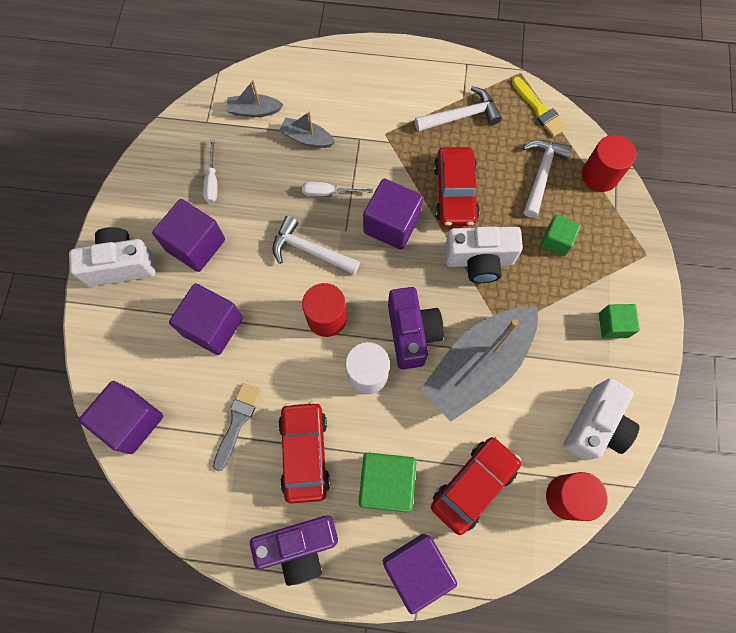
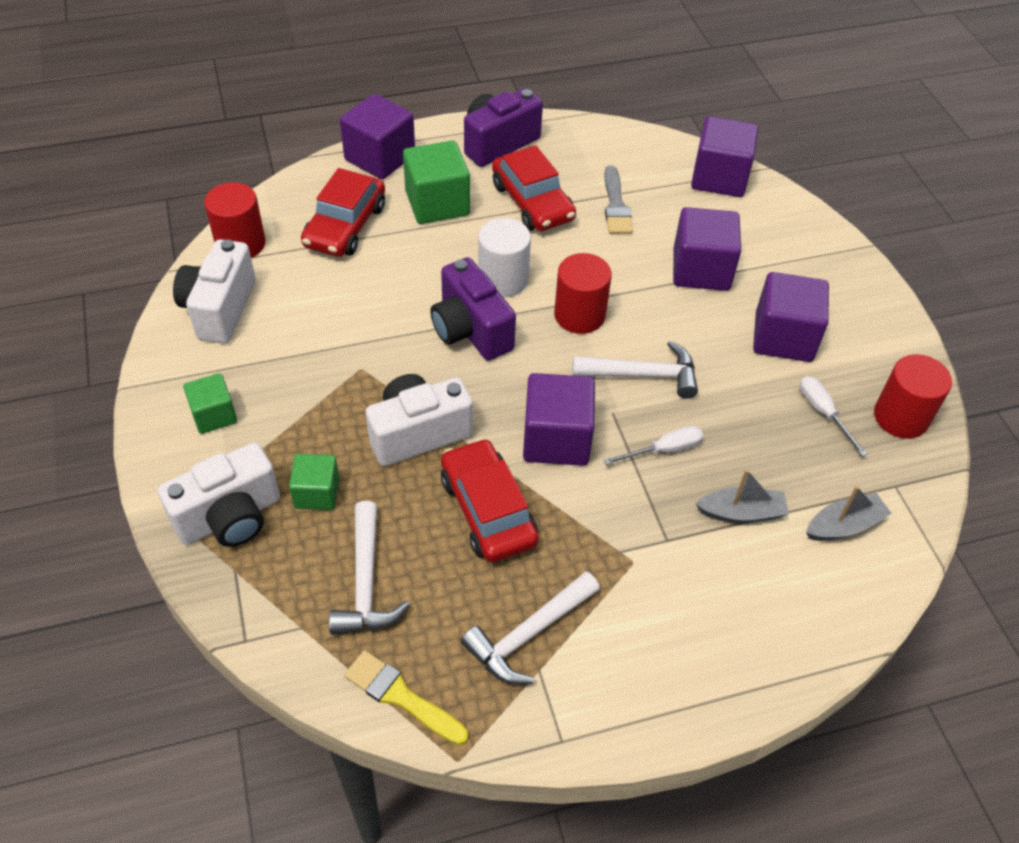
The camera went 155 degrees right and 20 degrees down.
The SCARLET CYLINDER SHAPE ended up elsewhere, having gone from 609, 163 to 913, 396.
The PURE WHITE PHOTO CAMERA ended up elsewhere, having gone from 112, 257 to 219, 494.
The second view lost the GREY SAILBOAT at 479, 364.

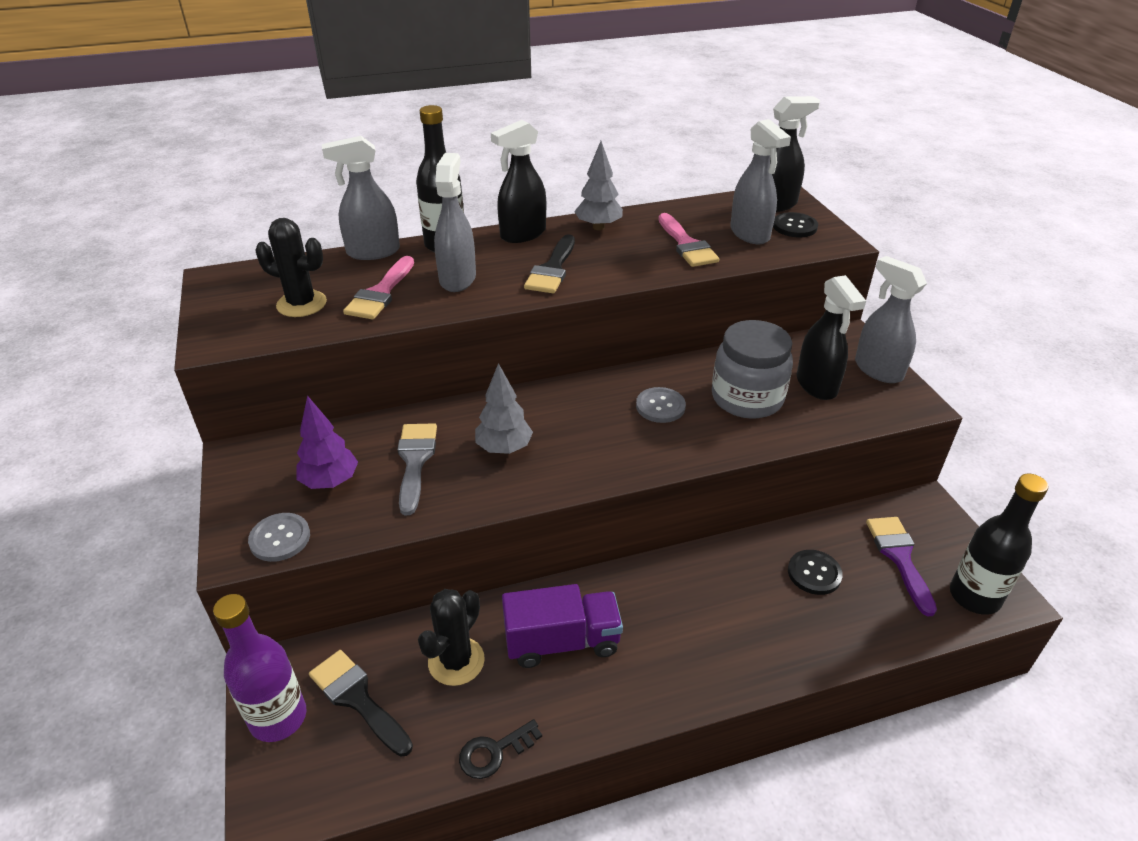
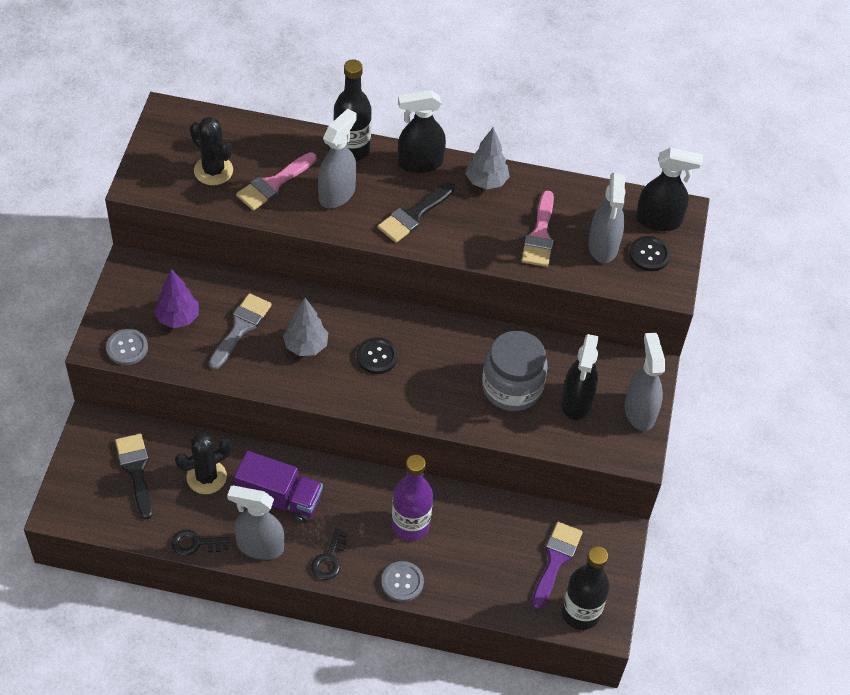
The camera went 25 degrees right and 15 degrees up.
The GREY SPRAYER ended up elsewhere, having gone from 361, 198 to 256, 522.
The GREY SHIRT BUTTON ended up elsewhere, having gone from 661, 405 to 402, 581.
The BLACK SHIRT BUTTON ended up elsewhere, having gone from 815, 572 to 377, 355.
The PURPLE BOTTLE ended up elsewhere, having gone from 259, 668 to 412, 498.
The second view gained the BLACK LATCHKEY at 329, 554.

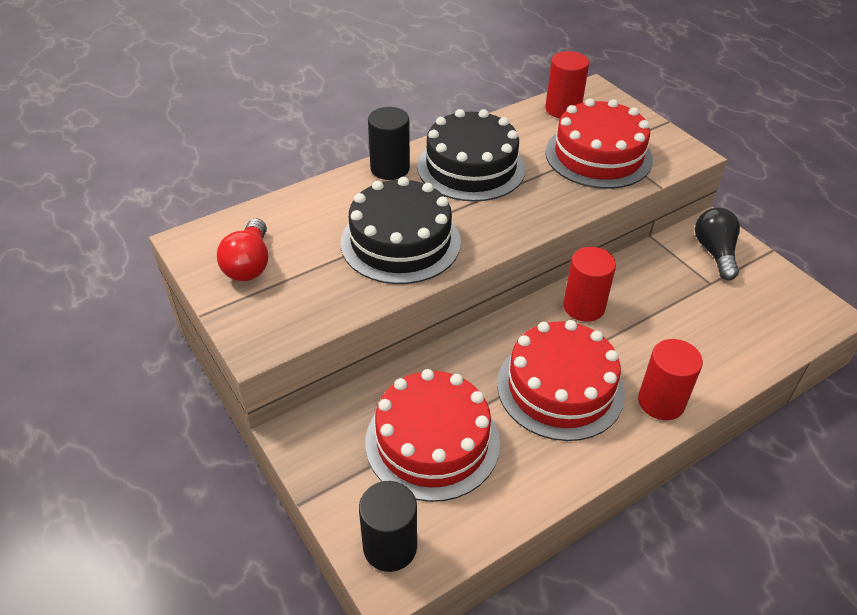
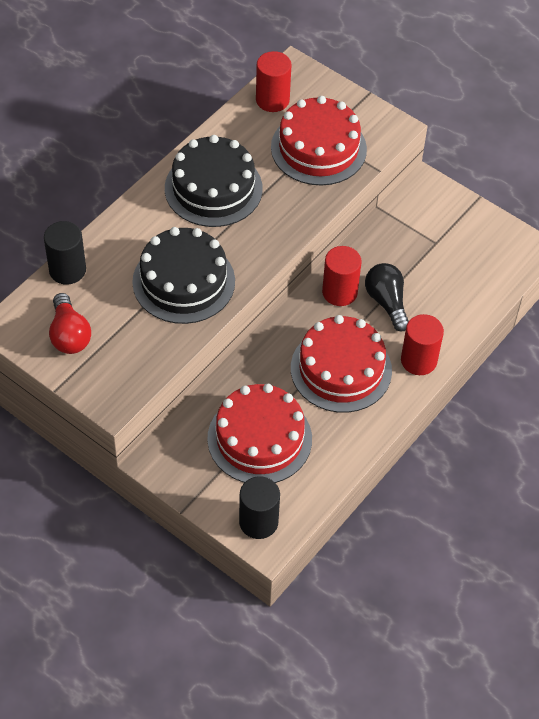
The camera went 20 degrees left and 10 degrees up.
The BLACK CYLINDER SHAPE ended up elsewhere, having gone from 389, 143 to 65, 253.
The BLACK BULB ended up elsewhere, having gone from 717, 244 to 387, 297.

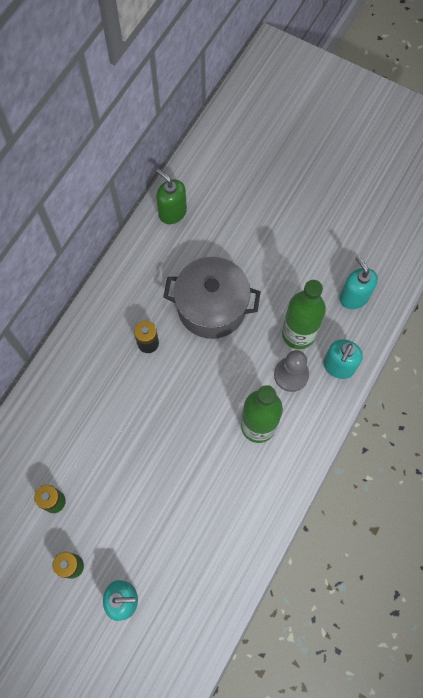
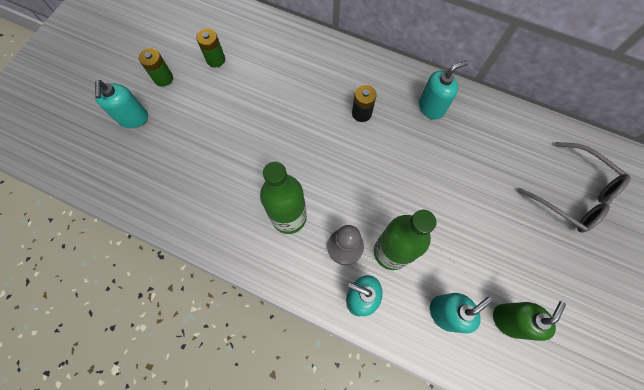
The camera went 85 degrees right and 0 degrees up.
The EMERALD SOAP DISPENSER ended up elsewhere, having gone from 171, 196 to 529, 321.
The second view lost the GREY POT at 212, 298.
The second view gained the AQUA SOAP DISPENSER at 443, 90.
The second view gained the GREY EYEGLASSES at 574, 187.

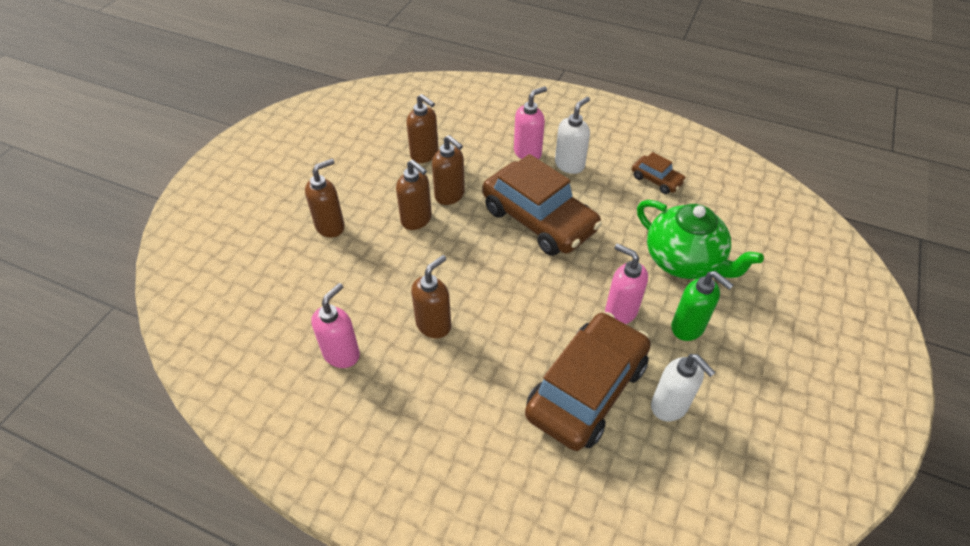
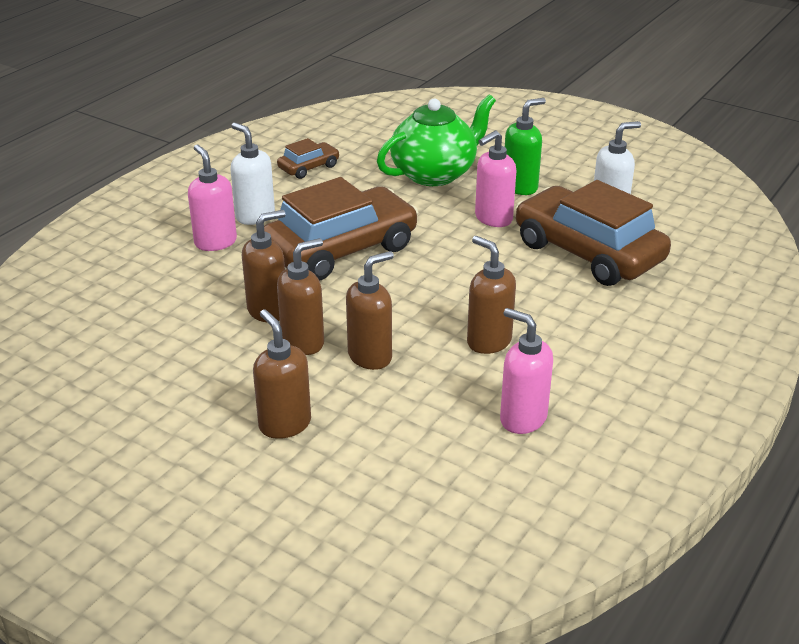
The camera went 80 degrees left and 15 degrees down.
The RUSSET SOAP DISPENSER ended up elsewhere, having gone from 422, 128 to 370, 310.

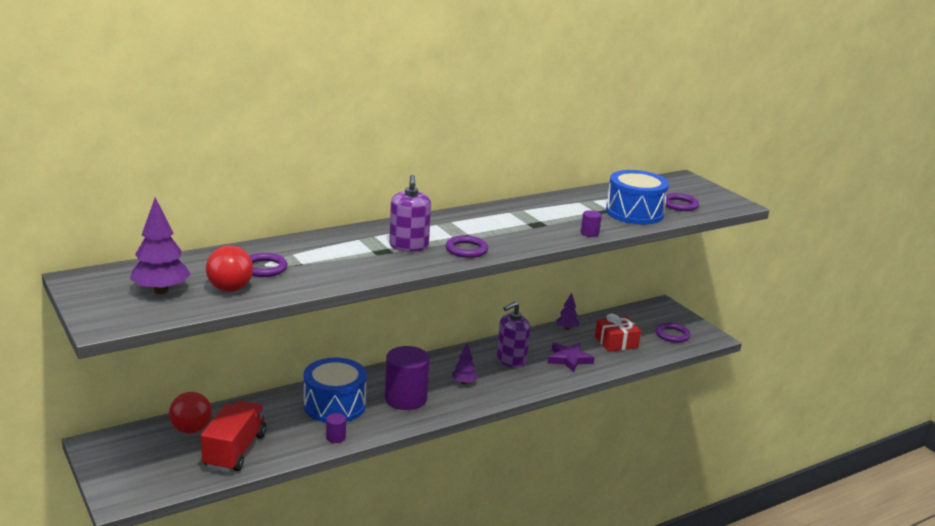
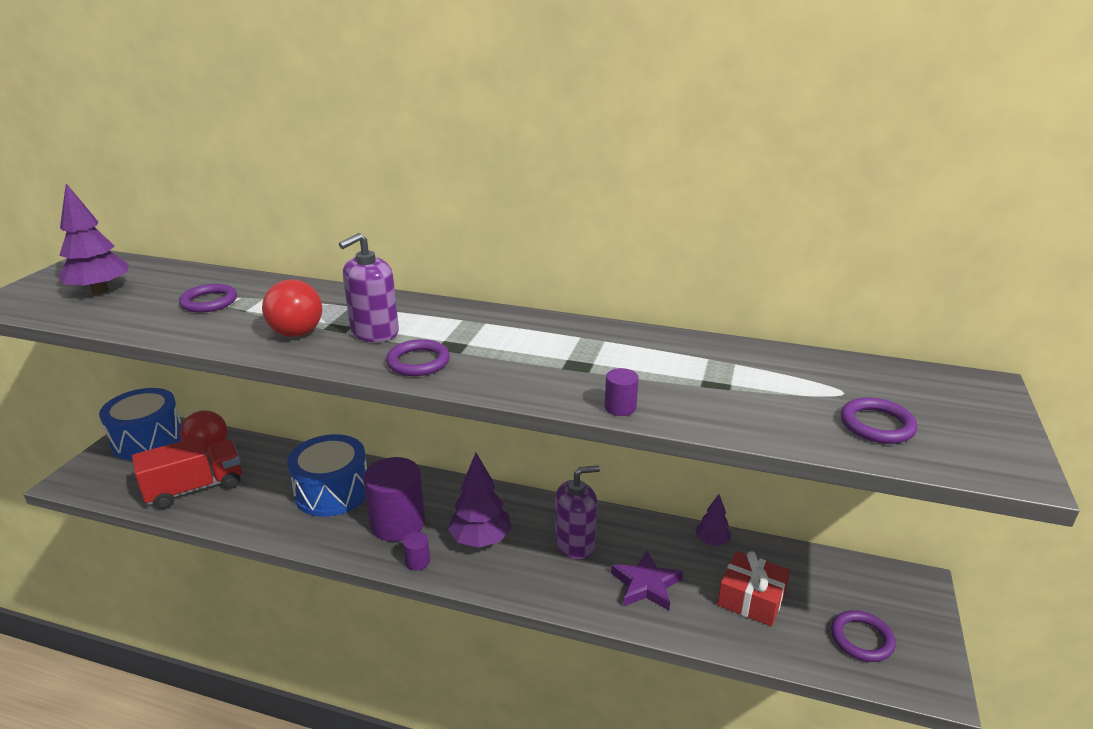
The camera went 50 degrees right and 5 degrees up.
The COBALT TOY DRUM ended up elsewhere, having gone from 637, 197 to 140, 424.
The SCARLET BALL ended up elsewhere, having gone from 229, 268 to 292, 308.
The PURPLE SOAP DISPENSER at 513, 335 ended up facing another way, 150 degrees clockwise from before.
The size of the PURPLE TREE at 465, 364 changed by a factor of 1.77.
The PURPLE CYLINDER SHAPE ended up elsewhere, having gone from 336, 428 to 416, 551.

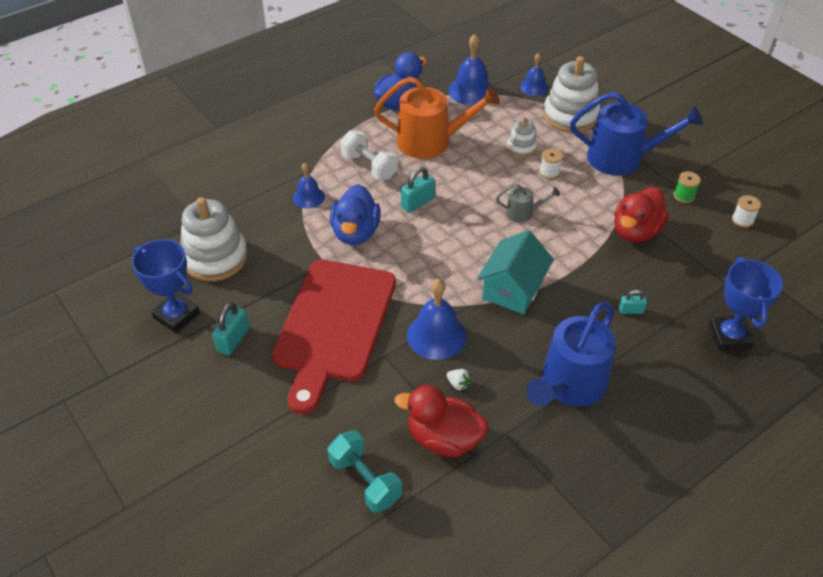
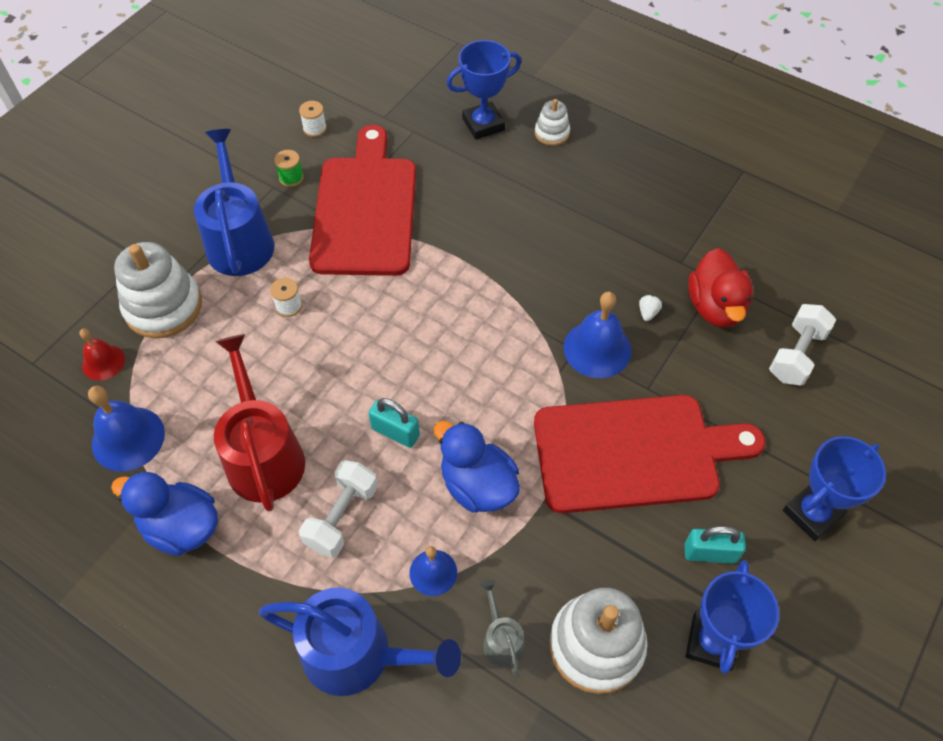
The camera went 110 degrees left and 10 degrees up.
What was the COBALT BELL at 534, 74 turned into the SCARLET BELL at 102, 354.
What was the BRIGHT ORANGE WATERING CAN at 437, 118 turned into the SCARLET WATERING CAN at 259, 422.
The PURE WHITE STACKING TOY ended up elsewhere, having gone from 522, 137 to 552, 122.
The COBALT DUCK at 355, 214 ended up facing another way, 120 degrees counterclockwise from before.
The GREY WATERING CAN ended up elsewhere, having gone from 528, 203 to 502, 628.
Where the SCARLET DUCK stood at 641, 214, the SCARLET CHOPPING BOARD came to stand at 362, 200.
The second view lost the AQUA COTTAGE at 515, 272.
The second view lost the AQUA LOCK at 633, 302.
The COBALT WATERING CAN ended up elsewhere, having gone from 571, 354 to 359, 642.
What was the AQUA FREE WEIGHT at 365, 472 turned into the PURE WHITE FREE WEIGHT at 802, 345.
The second view gained the COBALT AWARD CUP at 834, 488.

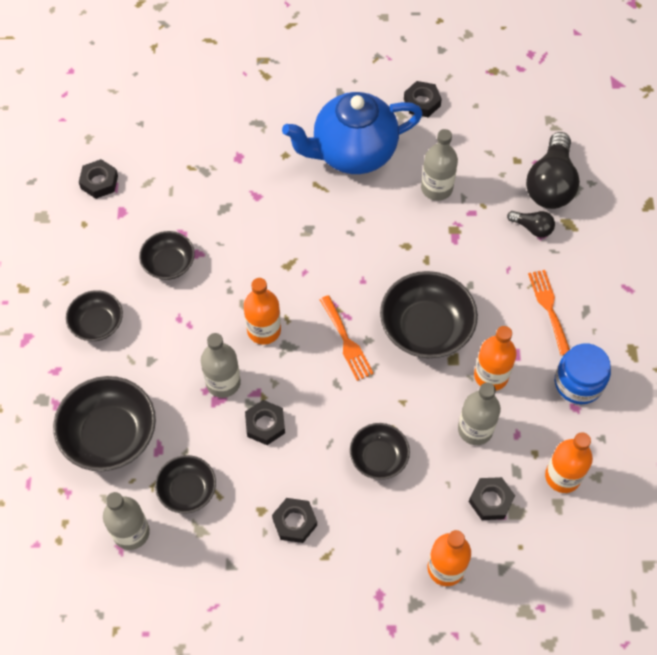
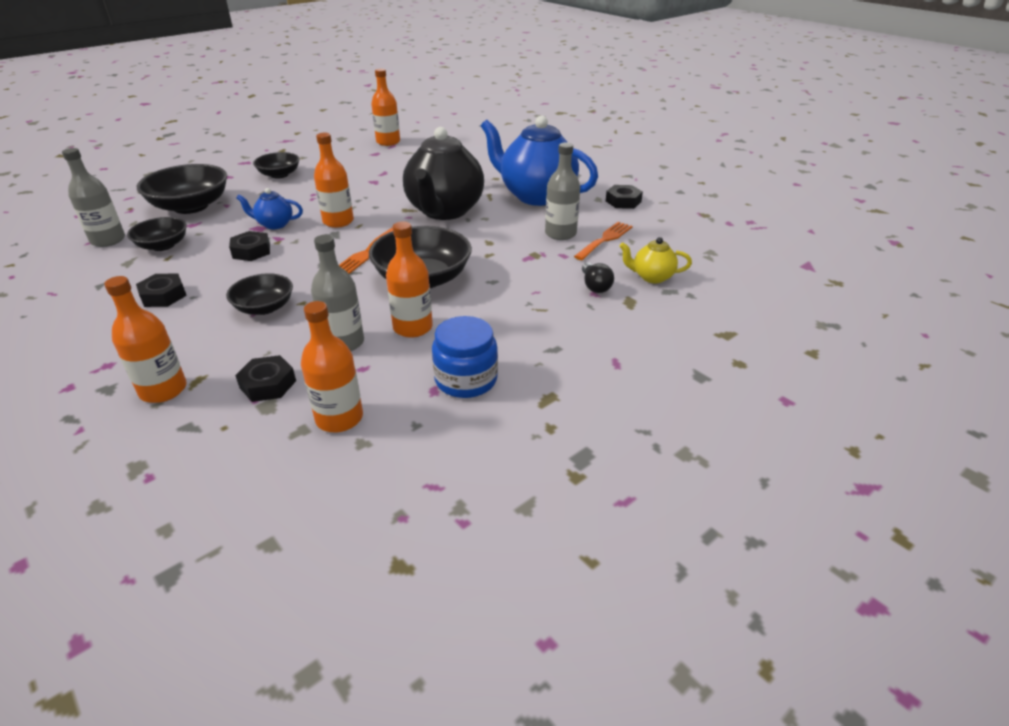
The camera went 50 degrees right and 25 degrees down.
Where the BLACK BULB stood at 553, 170, the GOLDEN TEA POT came to stand at 655, 260.
Where the BLACK HEXAGON NUT stood at 98, 179, the BRIGHT ORANGE BOTTLE came to stand at 385, 107.
The second view lost the BLACK SERVING BOWL at 167, 255.
The BRIGHT ORANGE FORK ended up elsewhere, having gone from 549, 313 to 603, 241.
Where the GREY BOTTLE stood at 221, 365, the COBALT TEA POT came to stand at 269, 208.
The second view gained the BLACK TEA POT at 443, 173.

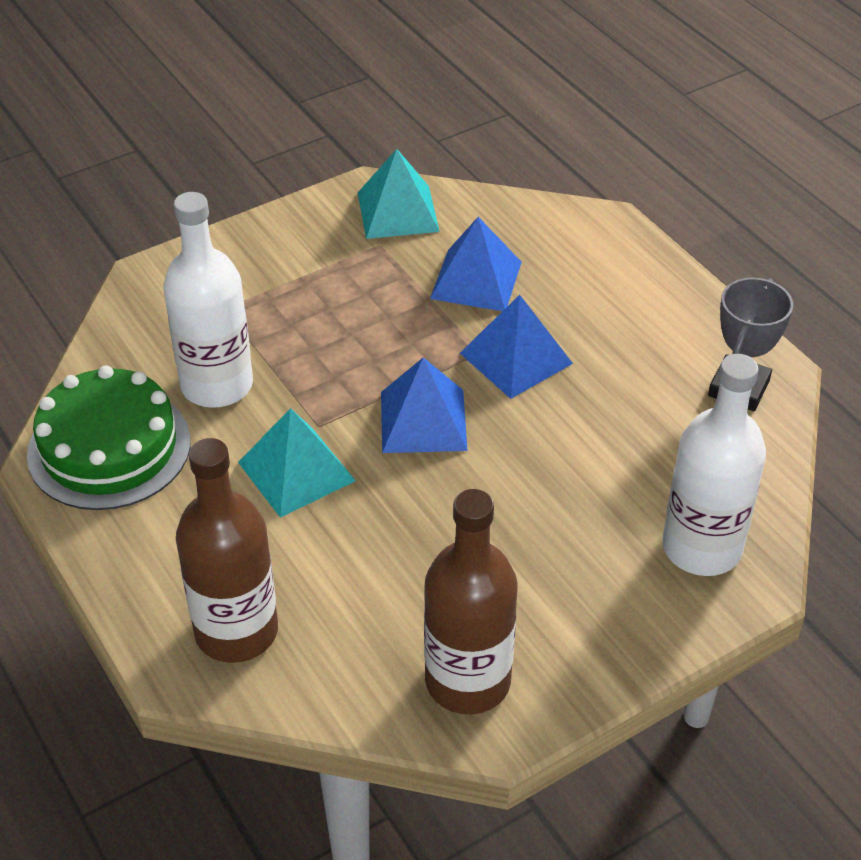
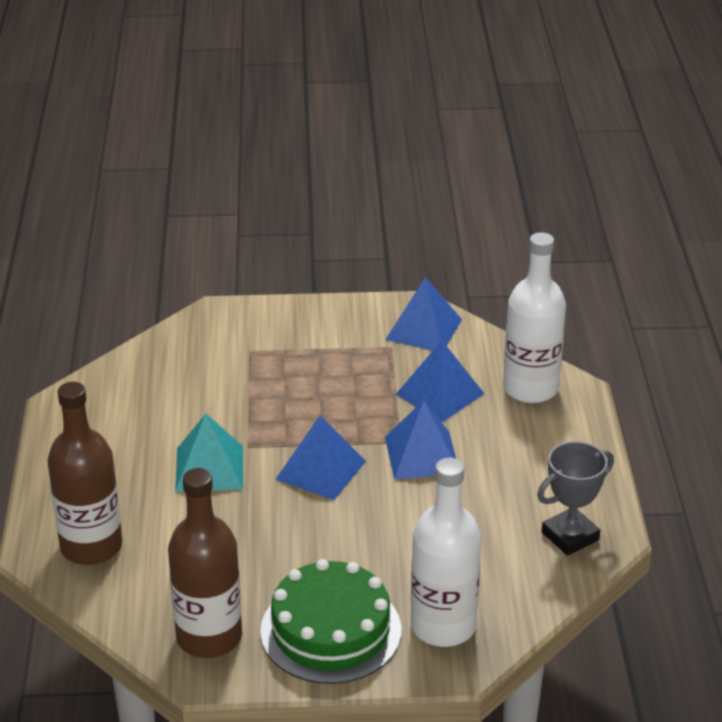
The camera went 30 degrees right and 10 degrees down.
What was the AQUA PYRAMID at 399, 194 turned into the COBALT PYRAMID at 423, 314.
The PURE WHITE BOTTLE ended up elsewhere, having gone from 208, 300 to 534, 317.
The EMERALD CAKE ended up elsewhere, having gone from 109, 438 to 330, 621.

